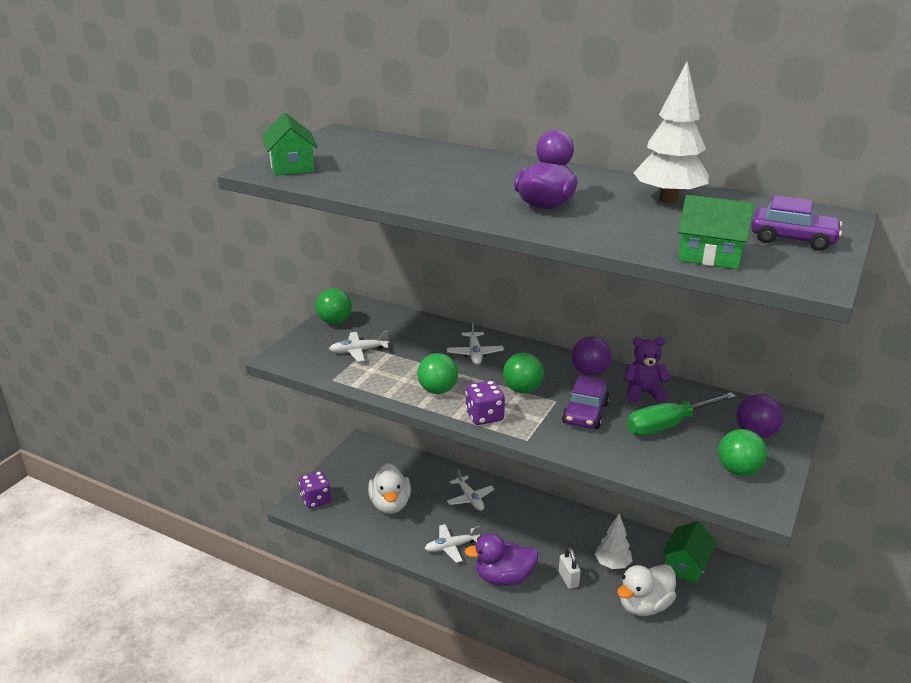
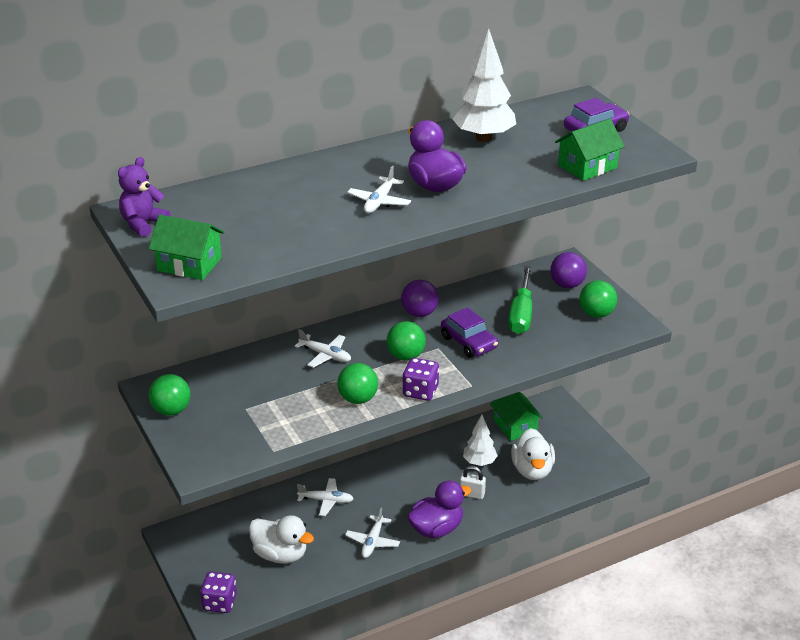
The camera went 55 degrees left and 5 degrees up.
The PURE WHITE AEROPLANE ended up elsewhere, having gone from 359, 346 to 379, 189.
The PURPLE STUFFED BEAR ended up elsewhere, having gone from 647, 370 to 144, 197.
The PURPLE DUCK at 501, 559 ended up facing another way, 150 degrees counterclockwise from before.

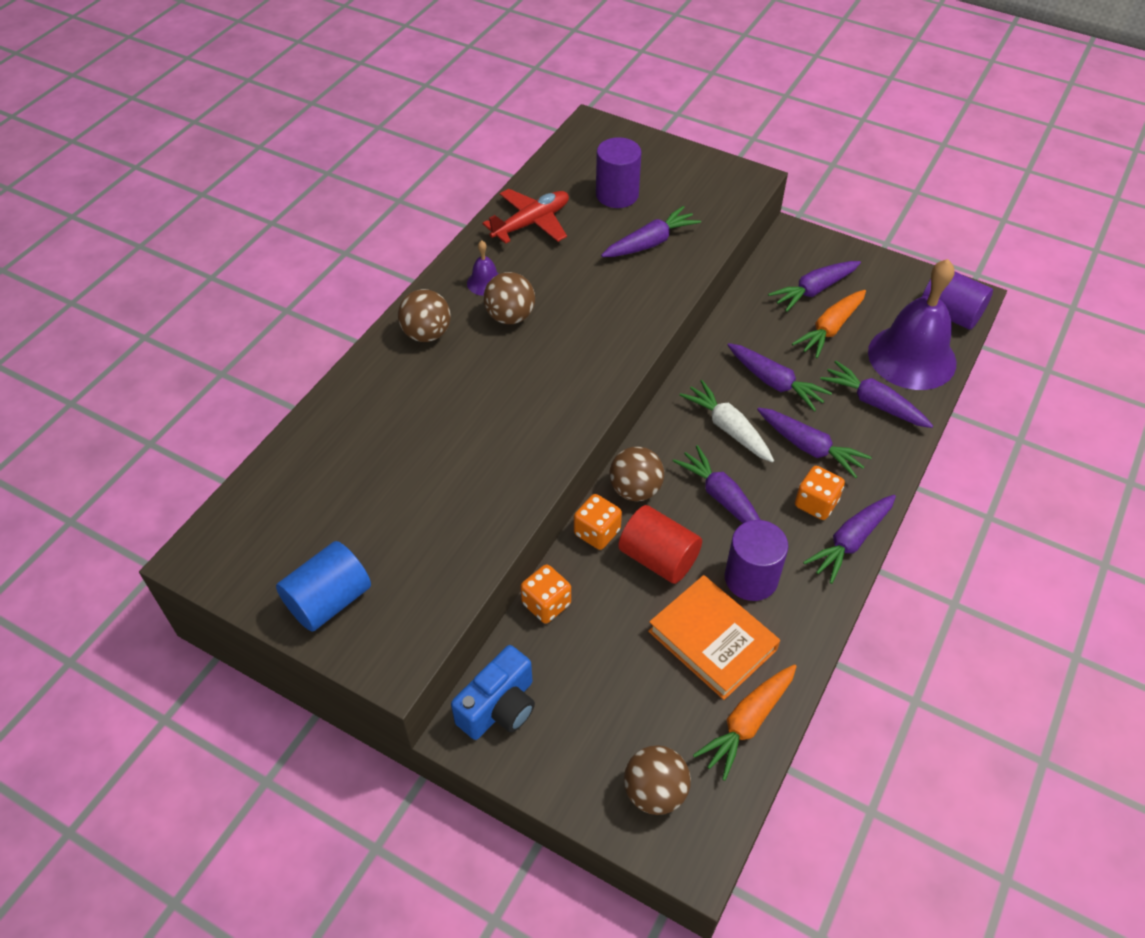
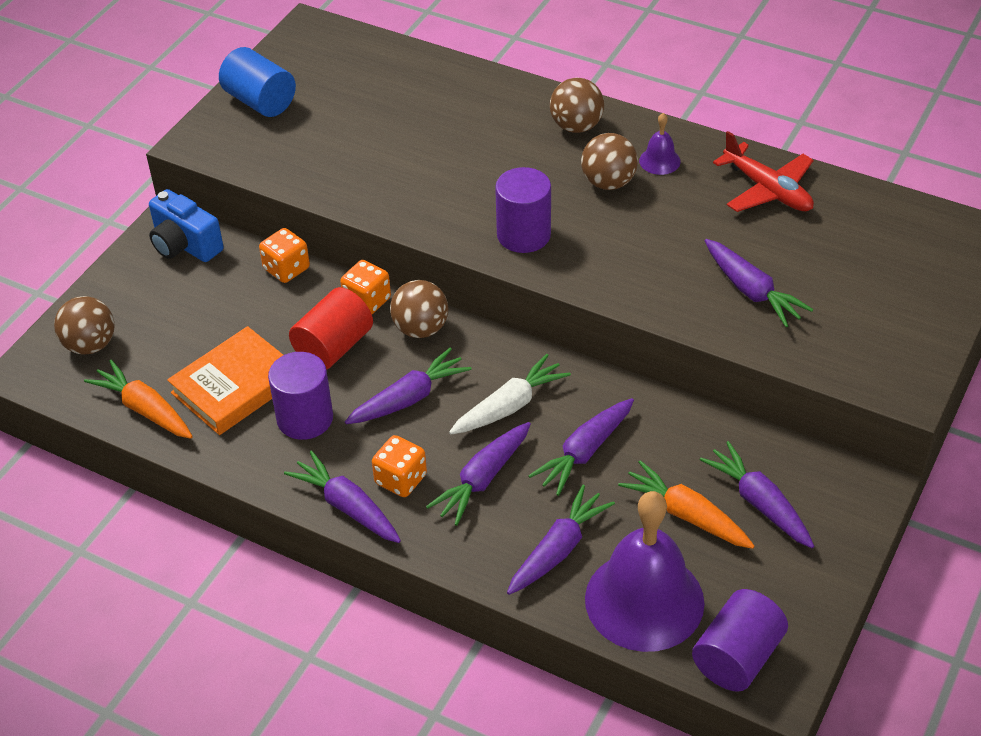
The camera went 90 degrees right and 5 degrees down.
The PURPLE CYLINDER SHAPE ended up elsewhere, having gone from 618, 172 to 523, 210.

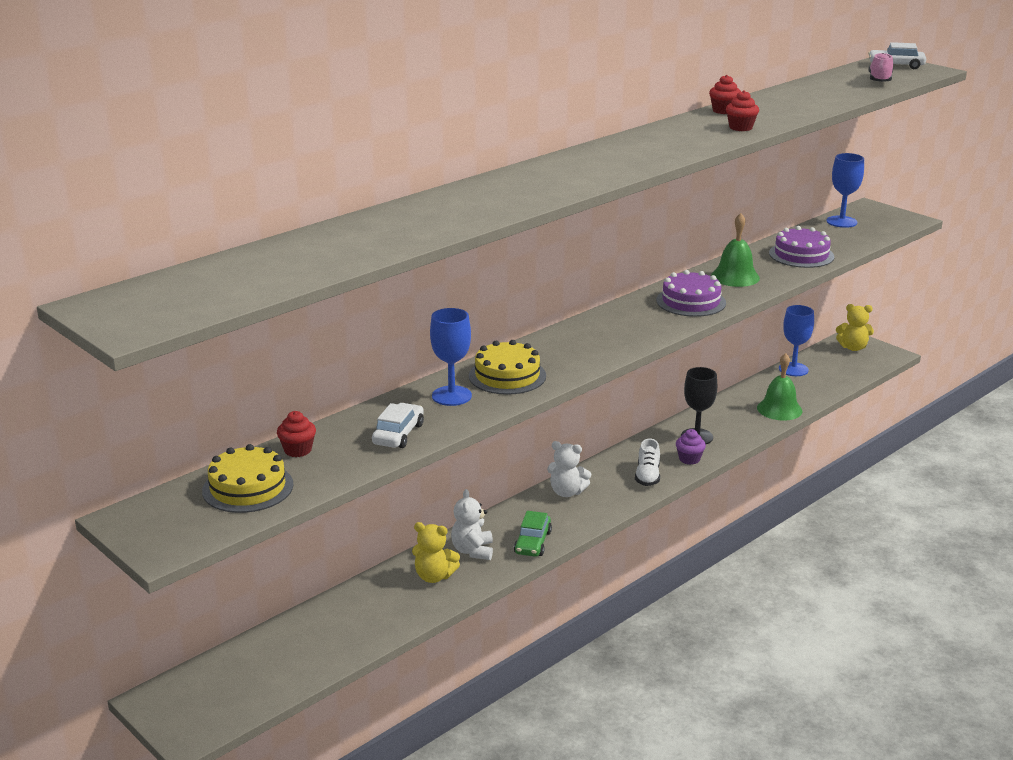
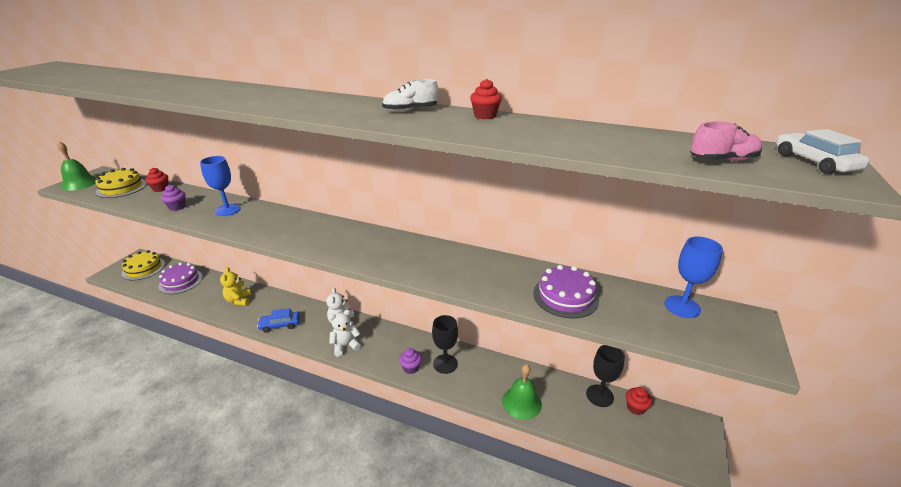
The camera went 65 degrees right and 5 degrees up.
The SCARLET FAIRY CAKE ended up elsewhere, having gone from 742, 110 to 639, 401.
The EMERALD BELL ended up elsewhere, having gone from 735, 250 to 76, 166.
The PURPLE CAKE ended up elsewhere, having gone from 691, 293 to 181, 278.
The second view lost the GOLDEN STUFFED BEAR at 855, 327.
What was the COBALT CHALICE at 796, 340 turned into the BLACK CHALICE at 605, 376.
The GOLDEN CAKE ended up elsewhere, having gone from 507, 367 to 143, 265.
Where the PURE WHITE CAR stood at 398, 425, the PURPLE FAIRY CAKE came to stand at 173, 198.
The PURE WHITE SHOE ended up elsewhere, having gone from 647, 462 to 410, 95.
The PURE WHITE STUFFED BEAR ended up elsewhere, having gone from 472, 524 to 345, 333.
What was the EMERALD CAR at 533, 534 turned into the COBALT CAR at 278, 320.

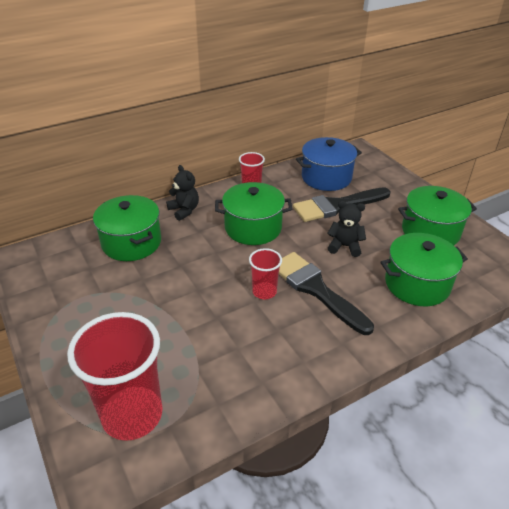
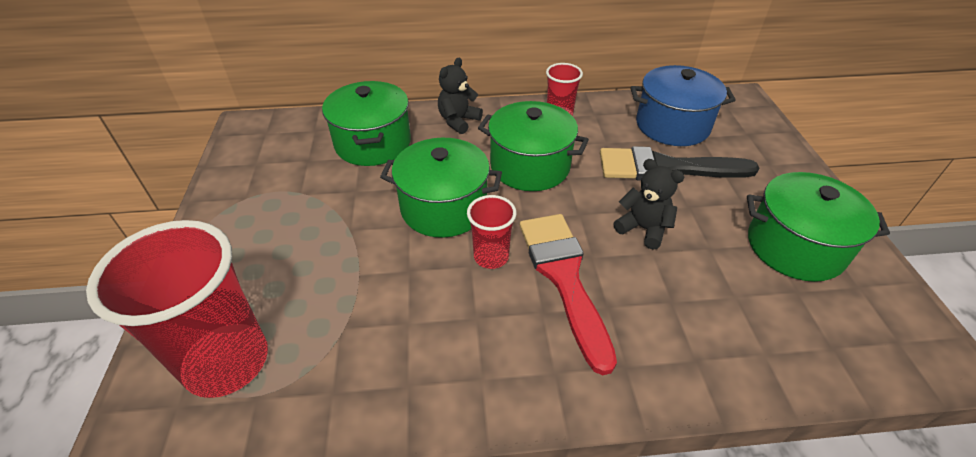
The camera went 25 degrees right and 5 degrees up.
The BLACK STUFFED BEAR at 182, 193 ended up facing another way, 135 degrees counterclockwise from before.
The EMERALD POT ended up elsewhere, having gone from 424, 269 to 441, 188.
What was the BLACK PAINTBRUSH at 326, 293 turned into the SCARLET PAINTBRUSH at 568, 294.

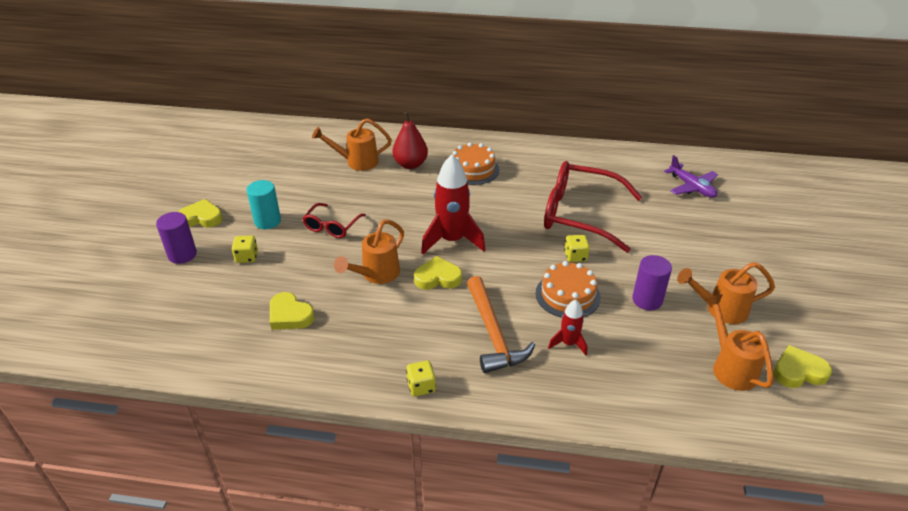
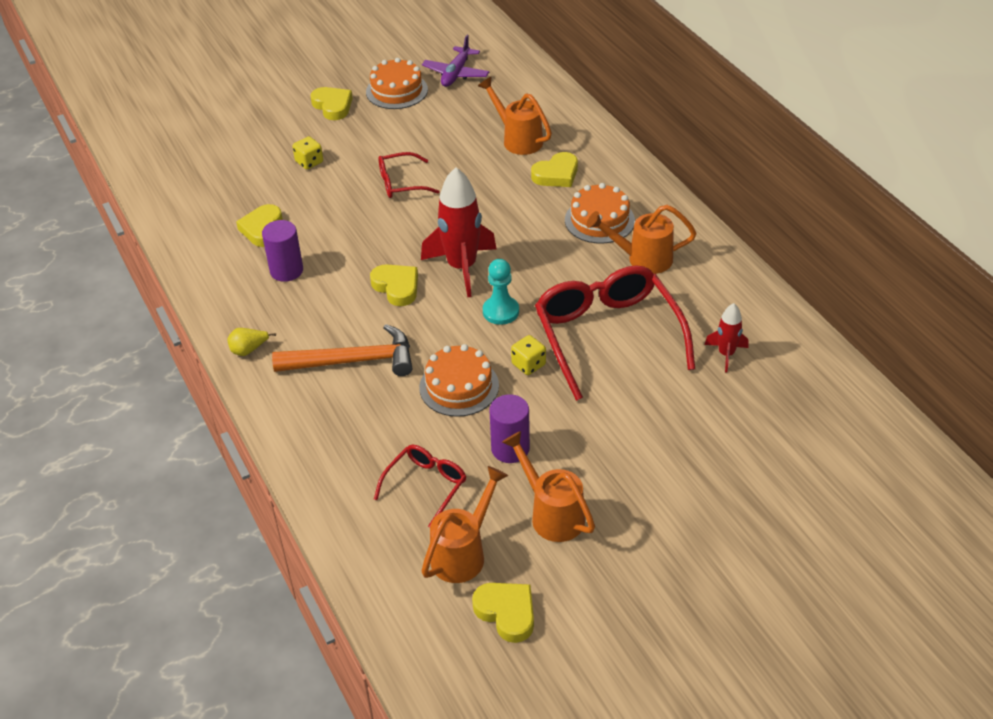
The camera went 55 degrees right and 5 degrees up.
Where the SCARLET PEAR stood at 410, 140, the GOLDEN HEART SHAPE came to stand at 554, 169.
The PURPLE AEROPLANE ended up elsewhere, having gone from 691, 176 to 455, 61.
The second view lost the AQUA CYLINDER SHAPE at 264, 204.
The PURPLE CYLINDER SHAPE ended up elsewhere, having gone from 176, 238 to 282, 251.
The BRIGHT ORANGE WATERING CAN ended up elsewhere, having gone from 369, 252 to 641, 239.
The BRIGHT ORANGE HAMMER at 501, 324 ended up facing another way, 135 degrees counterclockwise from before.
The SCARLET SPACESHIP ended up elsewhere, having gone from 567, 327 to 726, 337.
Where the GOLDEN DICE stood at 421, 378, the GOLDEN PEAR came to stand at 251, 342.
The second view gained the BRIGHT ORANGE CAKE at 397, 83.
The second view gained the AQUA PAWN at 501, 292.
The second view gained the SCARLET EYEGLASSES at 420, 486.

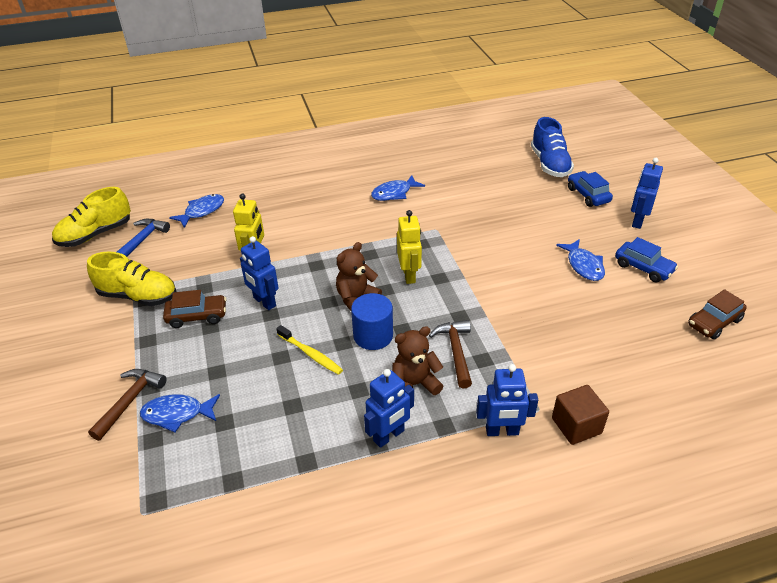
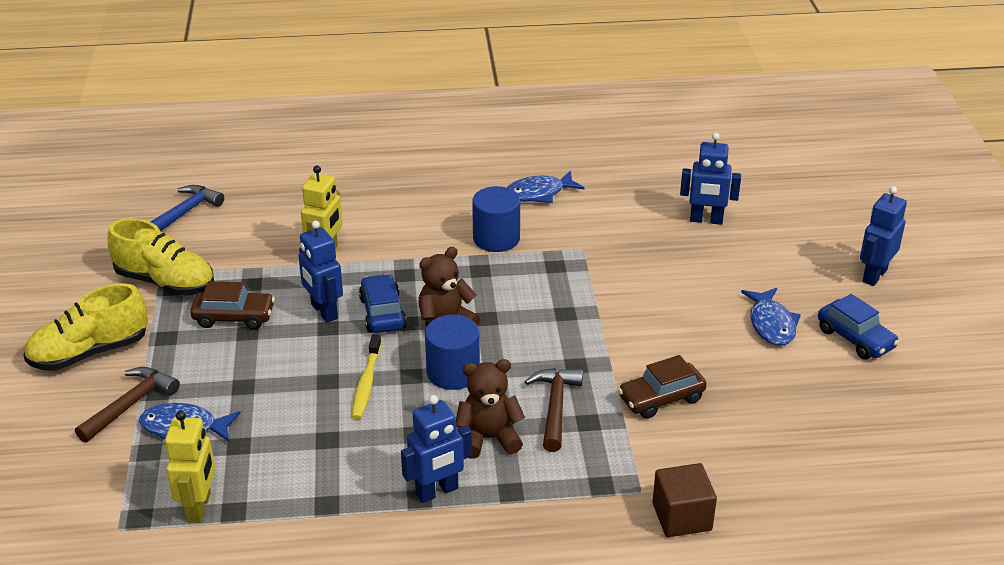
The camera went 10 degrees right and 5 degrees down.
The second view lost the COBALT SHOE at 552, 147.
The COBALT CAR ended up elsewhere, having gone from 590, 189 to 383, 303.
The GOLDEN SHOE ended up elsewhere, having gone from 91, 217 to 85, 327.
The second view lost the COBALT FISH at 196, 211.
The GOLDEN ROBOT FIGURE ended up elsewhere, having gone from 409, 247 to 190, 467.
The RUSSET CAR ended up elsewhere, having gone from 717, 314 to 662, 387.
The GOLDEN TOOTH BRUSH at 309, 350 ended up facing another way, 45 degrees clockwise from before.
The COBALT ROBOT FIGURE ended up elsewhere, having gone from 507, 400 to 710, 179.
The second view gained the COBALT CYLINDER SHAPE at 496, 219.

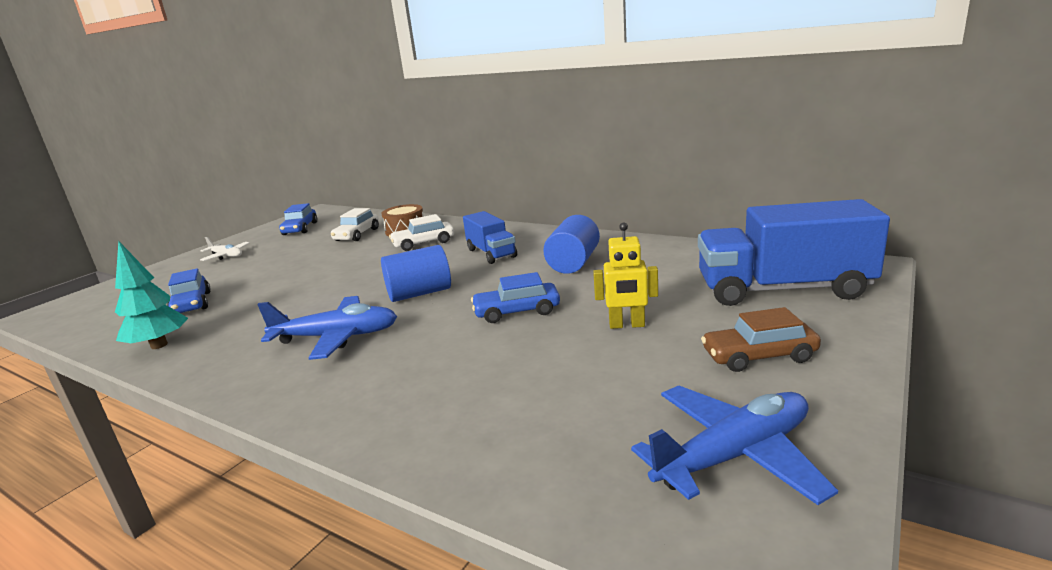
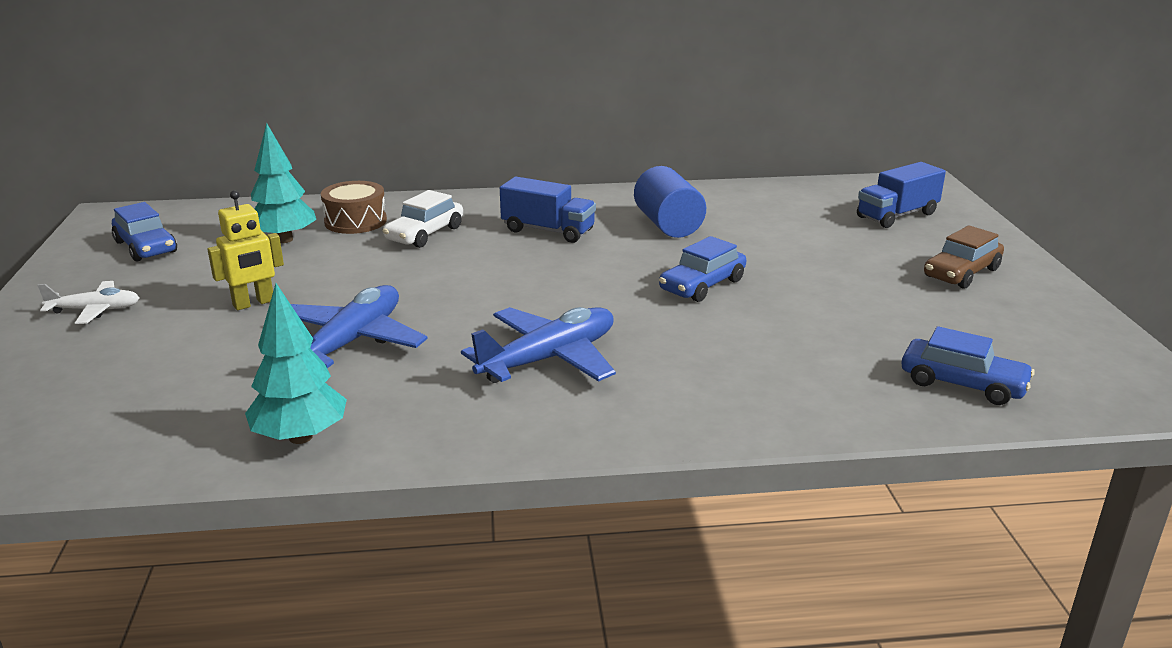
The camera went 40 degrees left and 5 degrees up.
The size of the COBALT LORRY at 794, 252 changed by a factor of 0.56.
Where the PURE WHITE CAR stood at 355, 224, the AQUA TREE came to stand at 283, 183.
The GOLDEN ROBOT FIGURE ended up elsewhere, having gone from 625, 275 to 245, 250.
The second view lost the COBALT CYLINDER SHAPE at 416, 273.
The COBALT CAR ended up elsewhere, having gone from 189, 290 to 968, 365.
The COBALT AEROPLANE ended up elsewhere, having gone from 734, 445 to 359, 326.

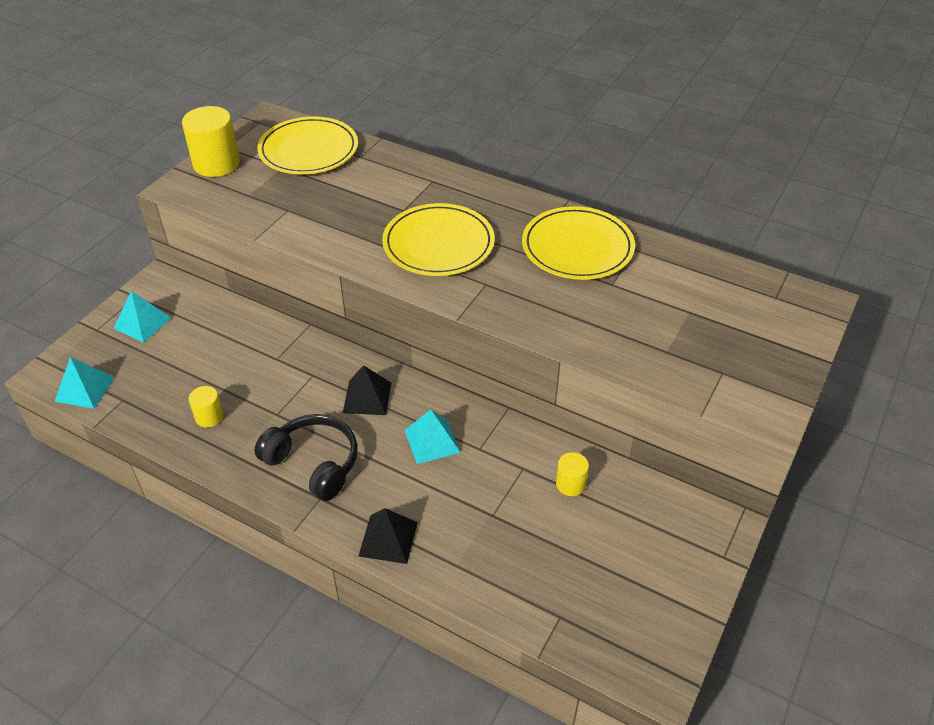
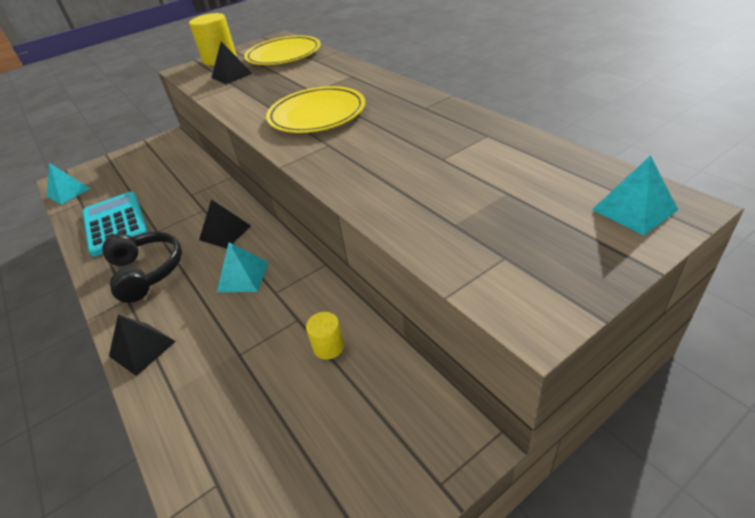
The camera went 30 degrees right and 5 degrees down.
The second view lost the GOLDEN DINNER PLATE at 578, 243.
The AQUA PYRAMID ended up elsewhere, having gone from 142, 317 to 635, 195.
Where the GOLDEN CYLINDER SHAPE stood at 206, 407, the AQUA ADDING MACHINE came to stand at 115, 224.
The second view gained the BLACK PYRAMID at 232, 63.

